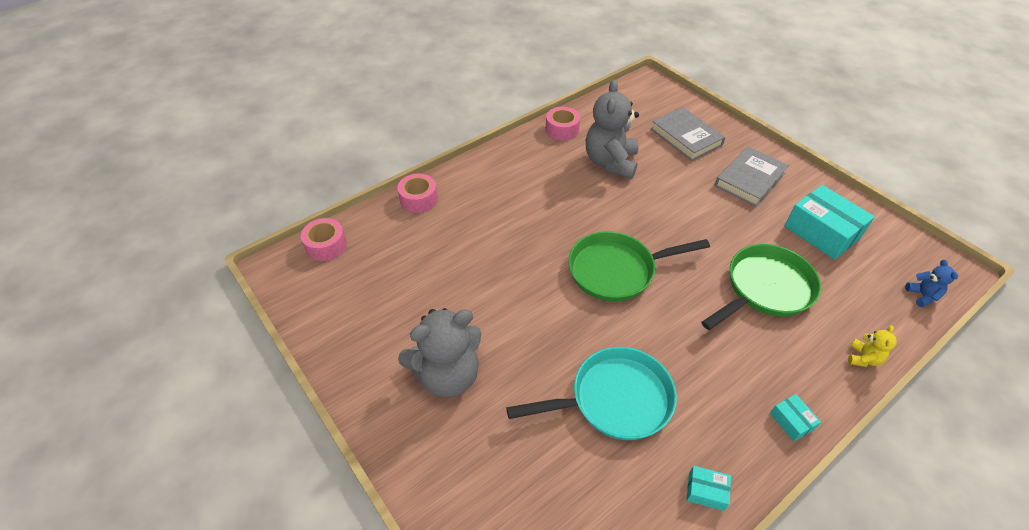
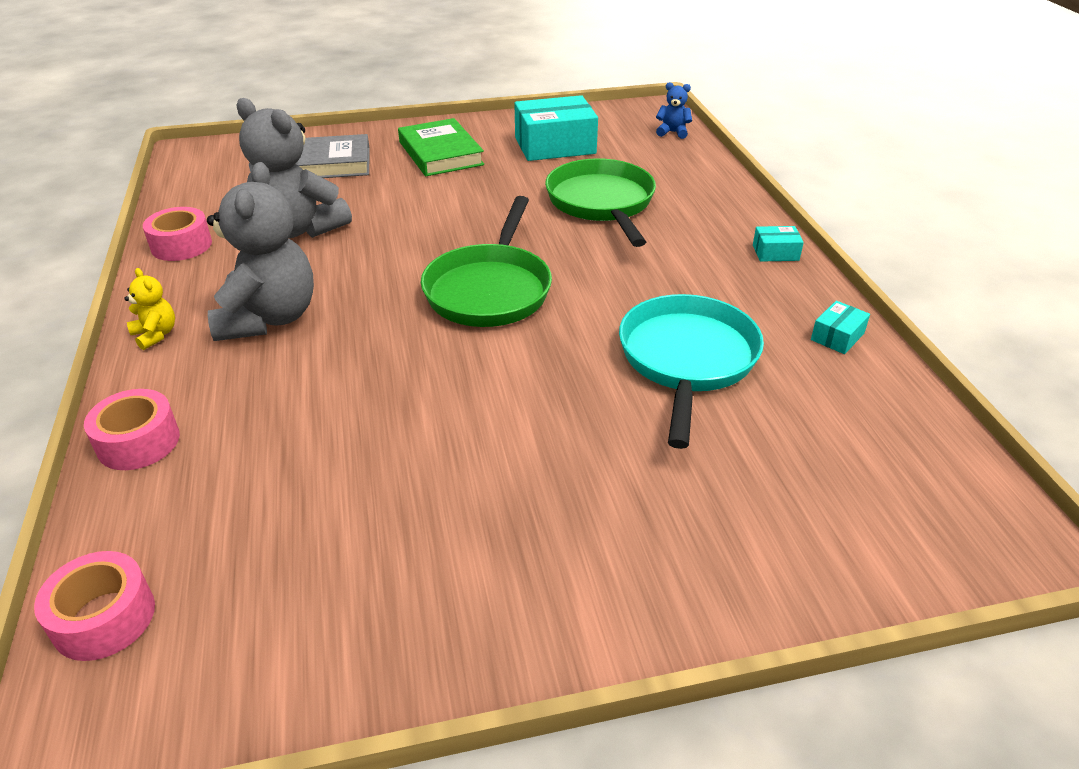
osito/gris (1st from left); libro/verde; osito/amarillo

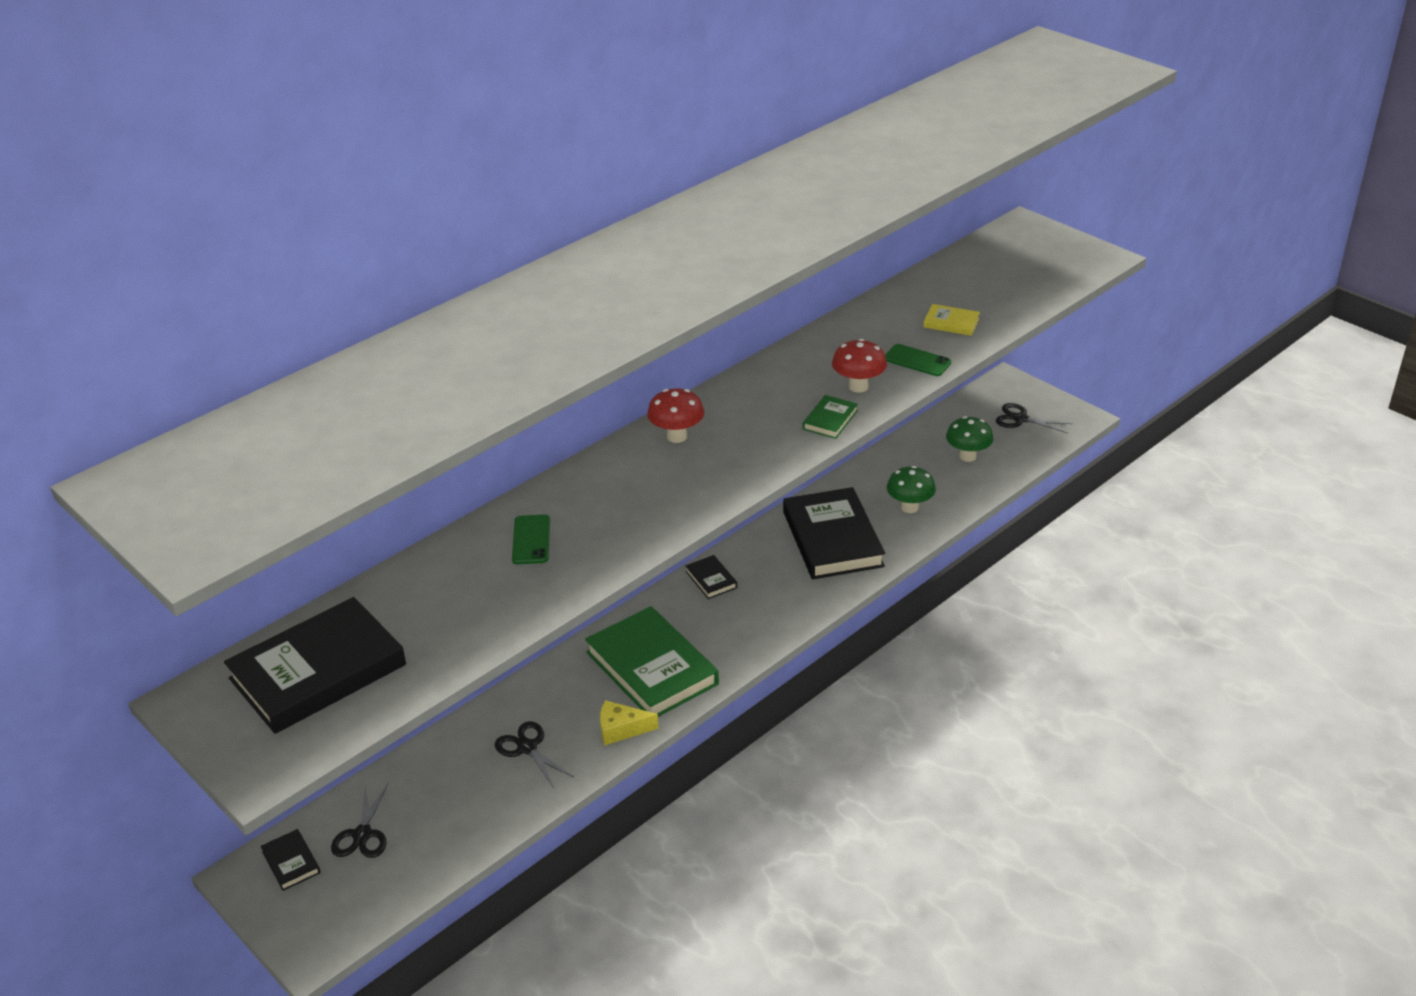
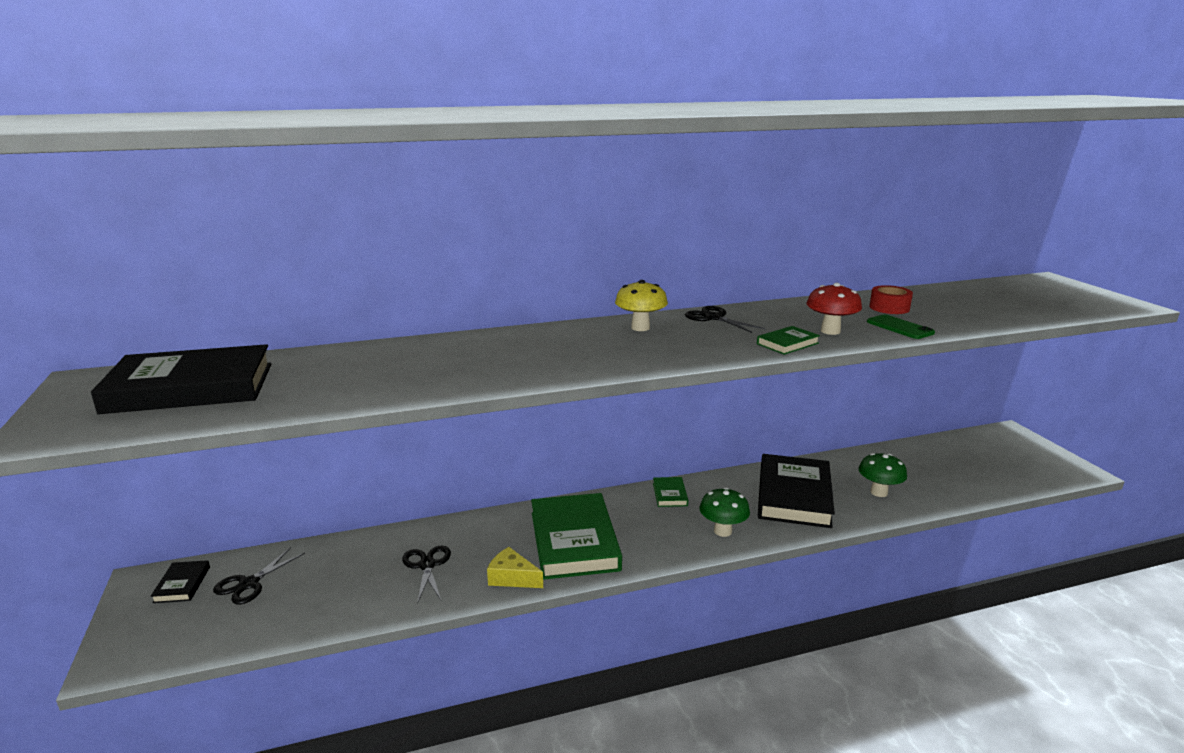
móvil/verde (1st from left in the first image); seta/amarillo; libro/verde (2nd from left); libro/amarillo; seta/verde (1st from left); tijeras/negro (3rd from left); cinta adhesiva/rojo

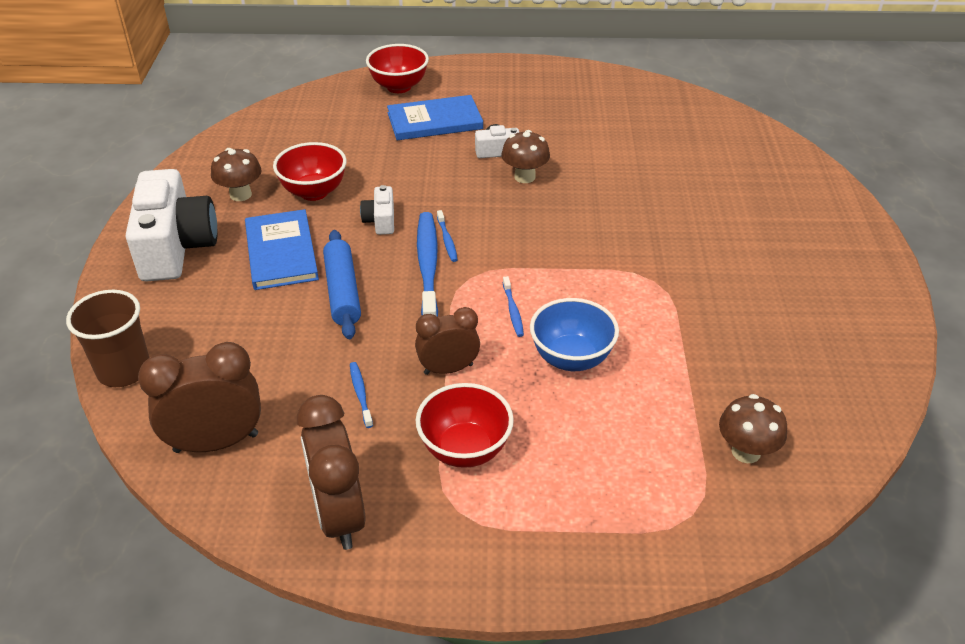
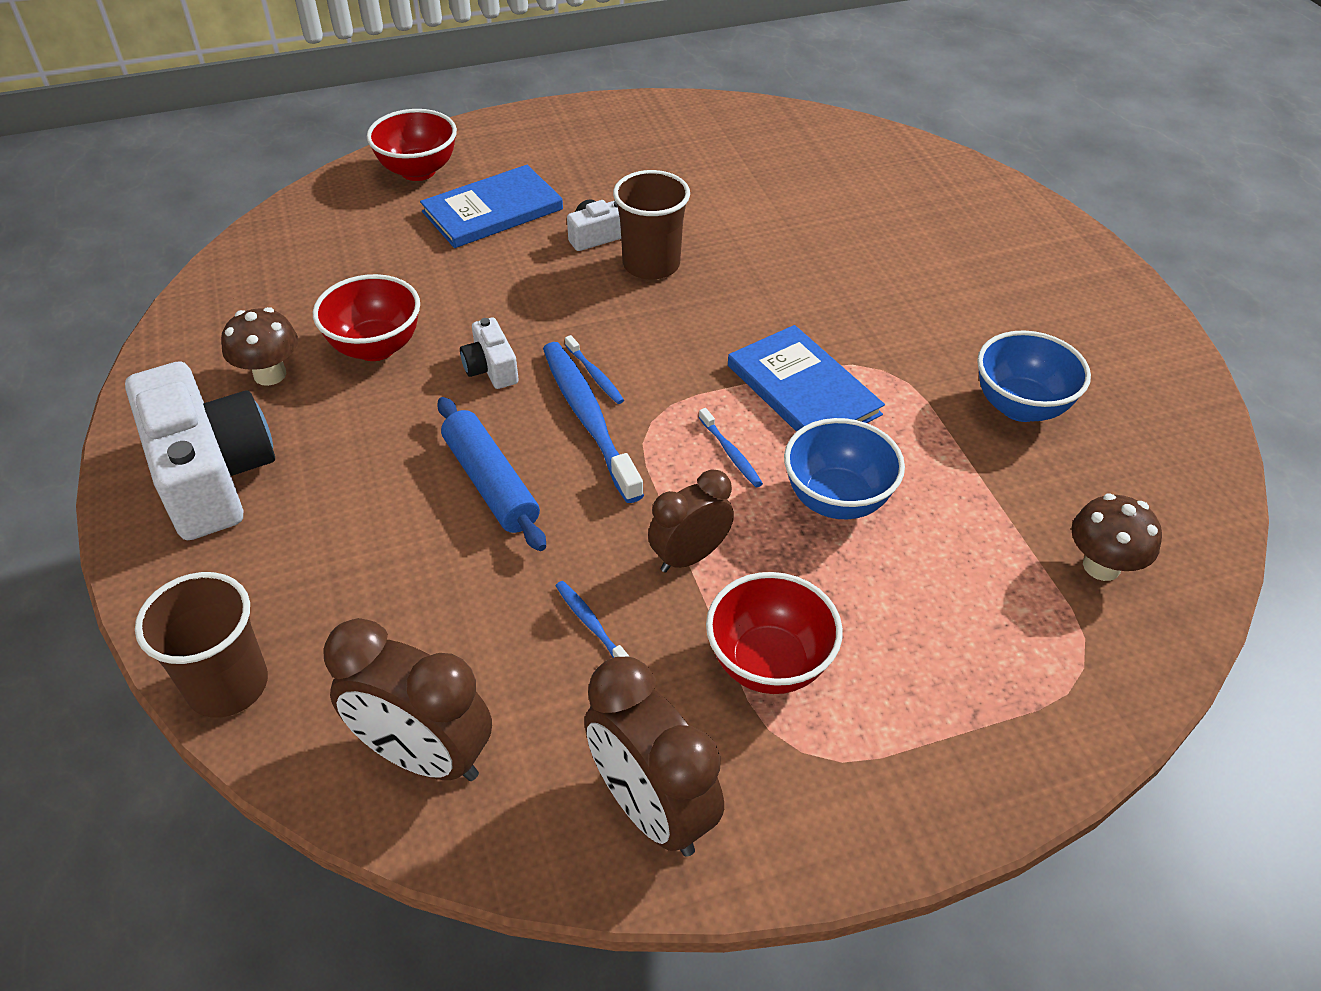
despertador/marrón (1st from left); libro/azul (2nd from left); vaso/marrón (2nd from left); cuenco/azul (2nd from left)

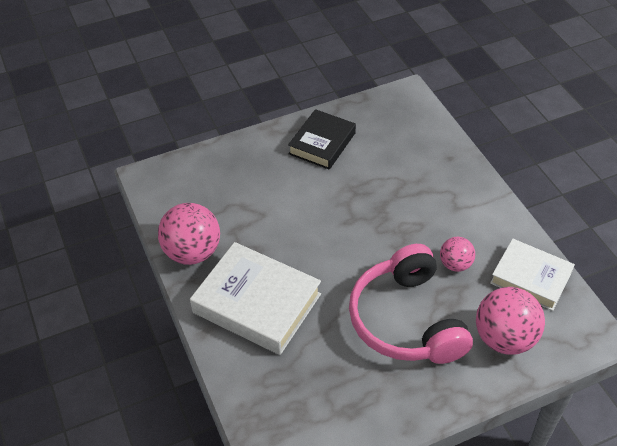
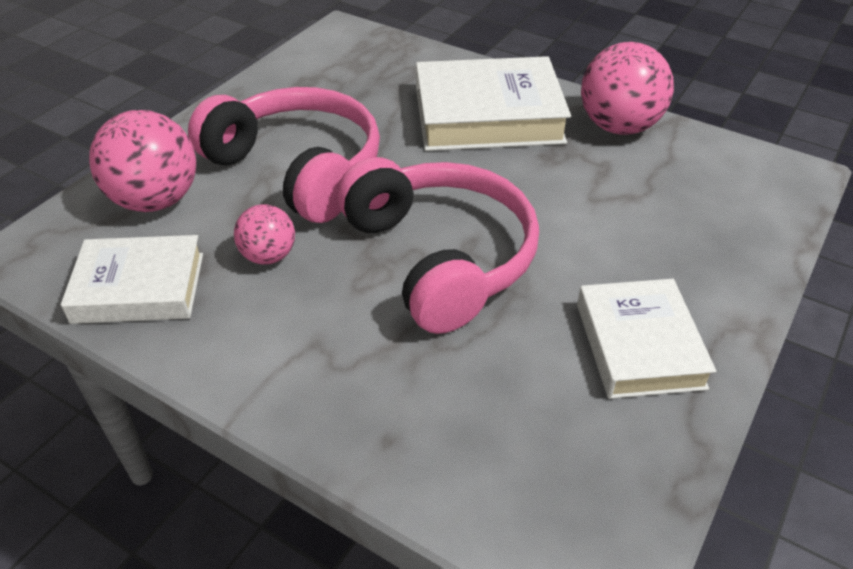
libro/blanco (3rd from left); auriculares/rosa (2nd from left)

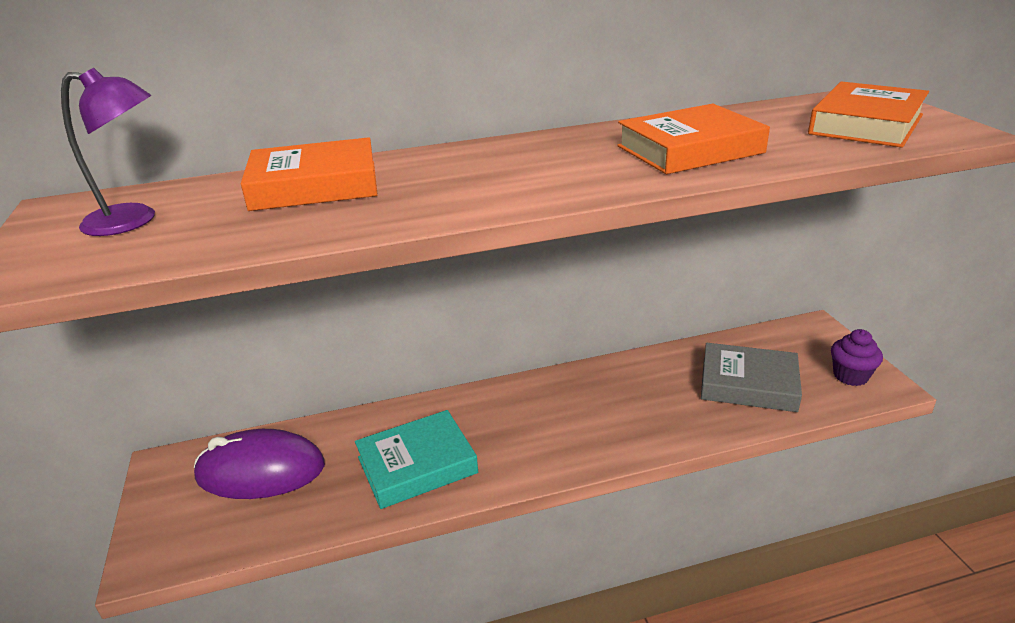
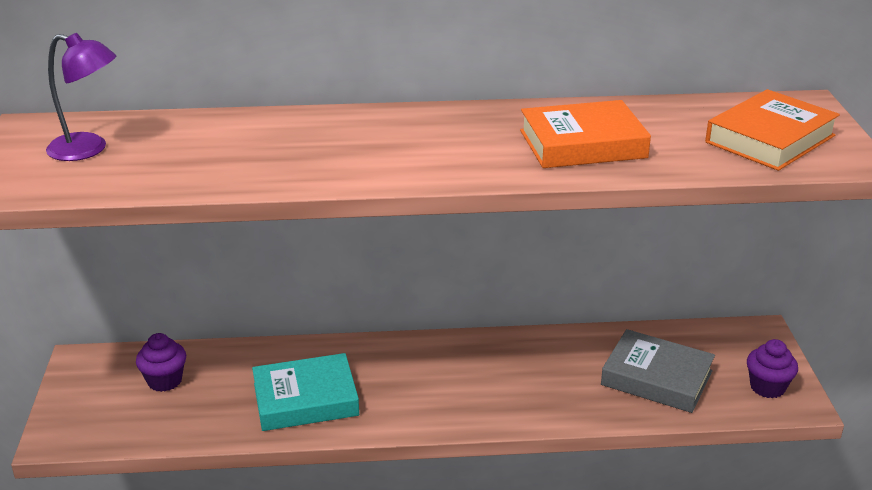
magdalena/morado (1st from left); libro/naranja (1st from left in the first image)

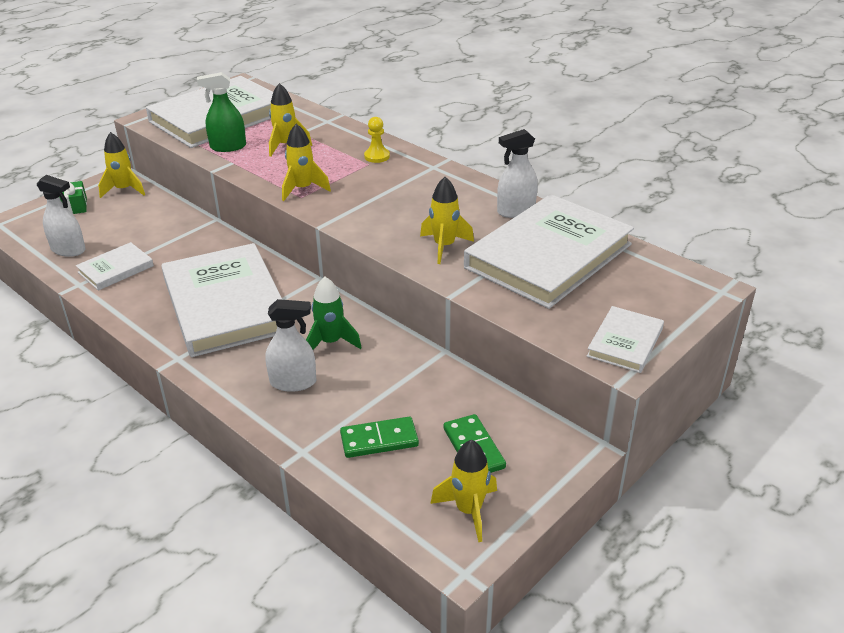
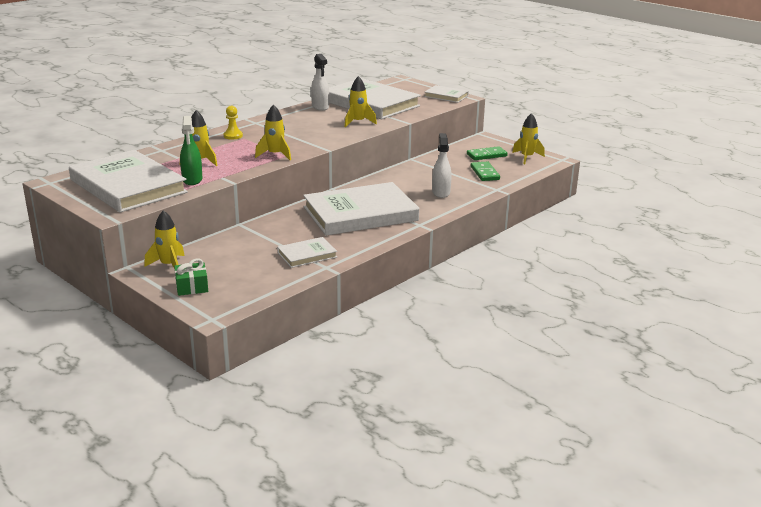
pulverizador/blanco (1st from left in the first image); libro/blanco (2nd from left); cohete/verde

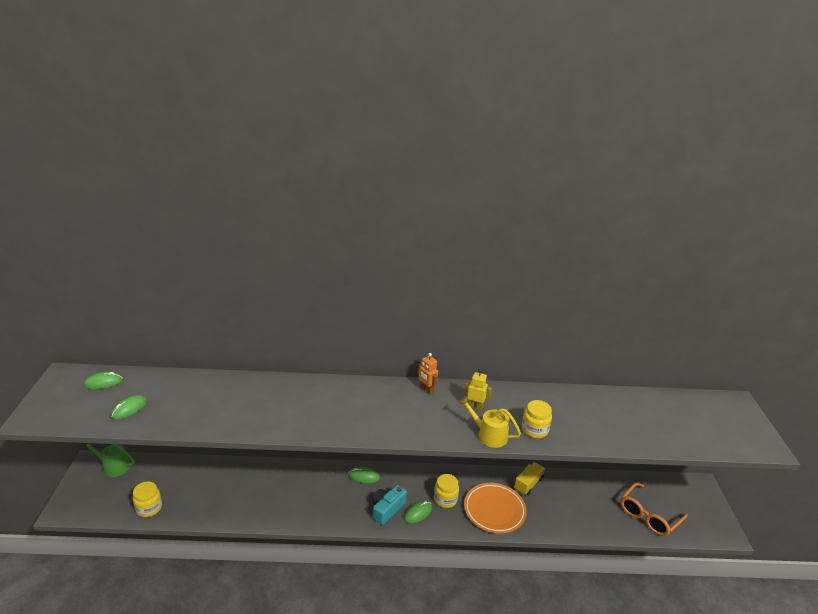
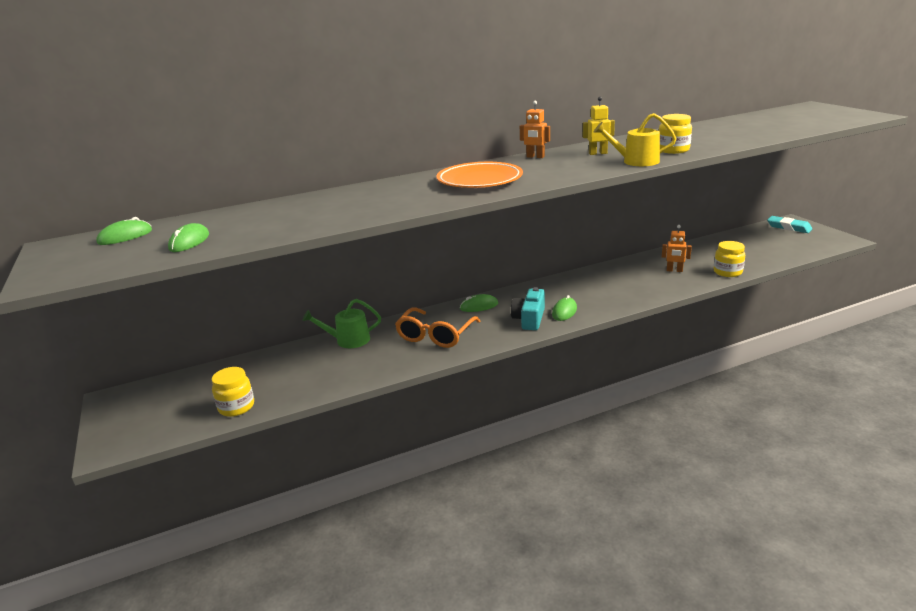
regadera/verde; tarro/amarillo (3rd from left); plato/naranja; camión/amarillo; gafas/naranja; robot/naranja (2nd from left); goma de borrar/turquesa

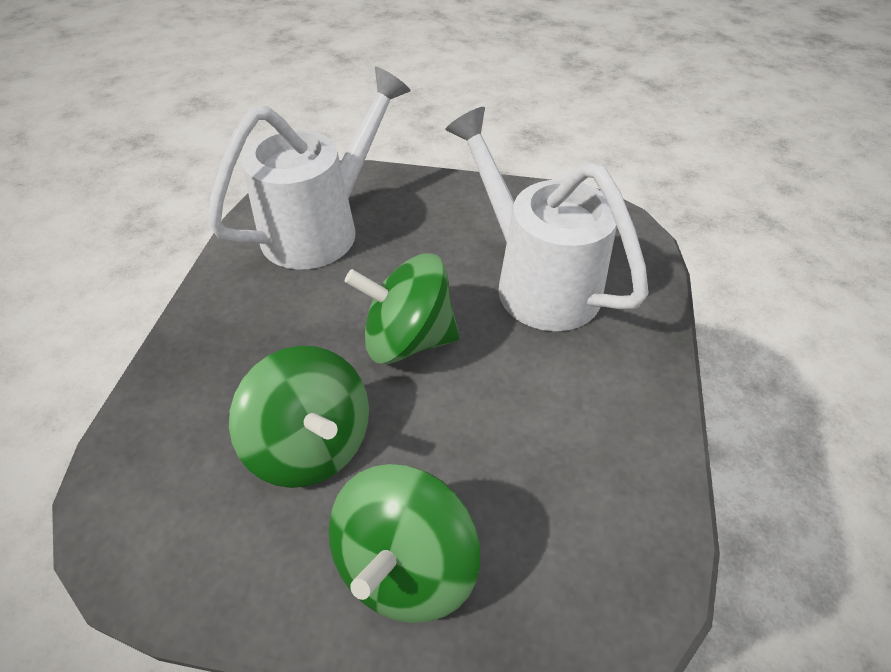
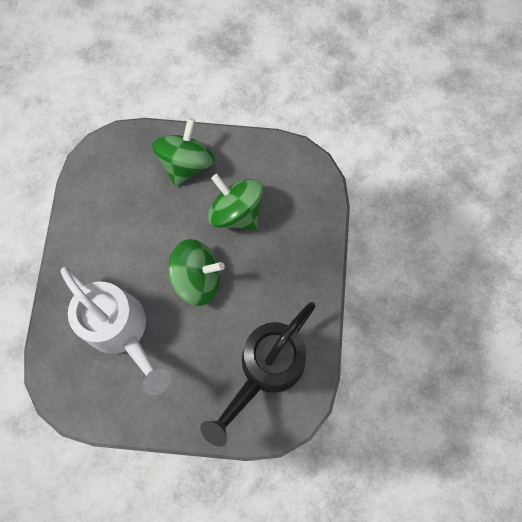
regadera/negro

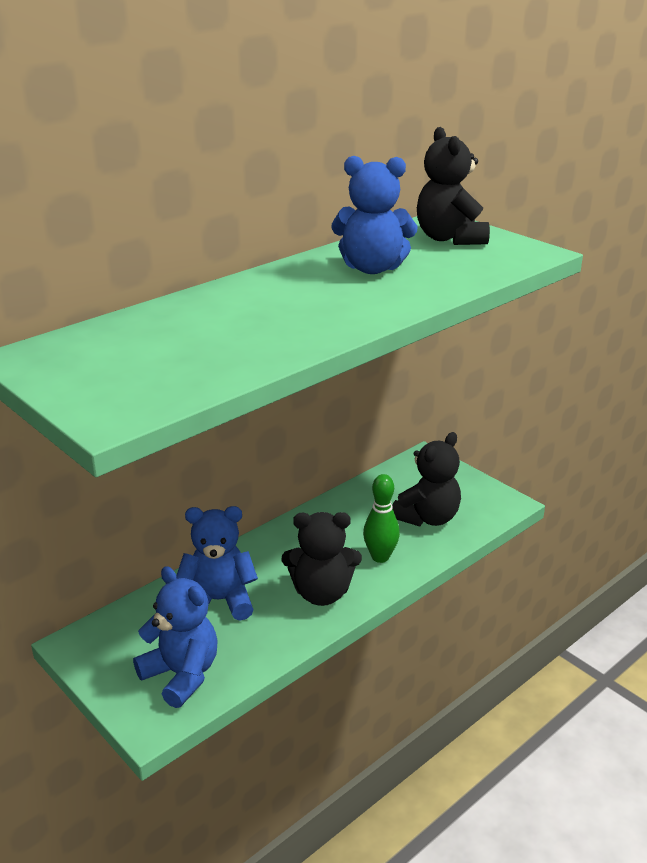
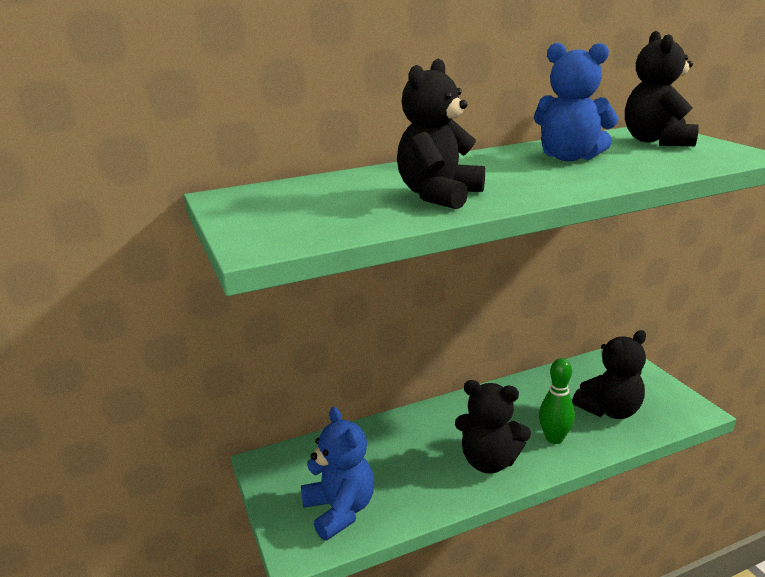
osito/azul (2nd from left in the first image); osito/negro (1st from left)

